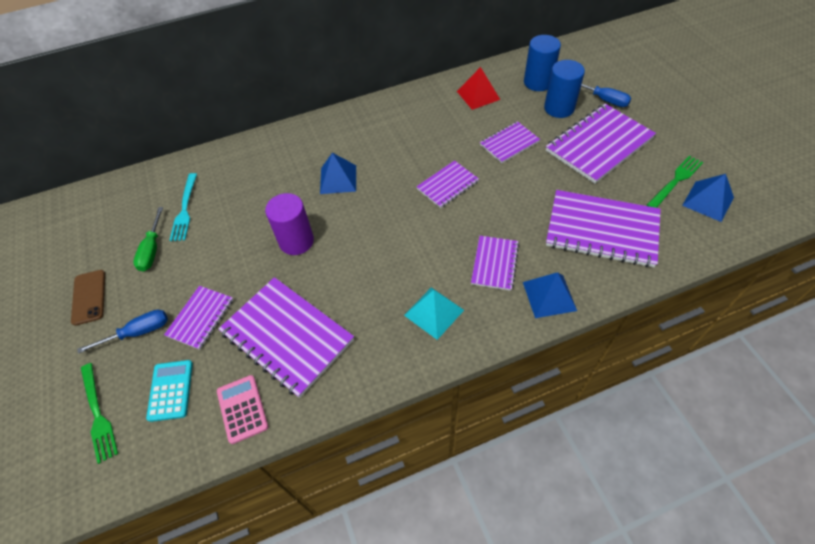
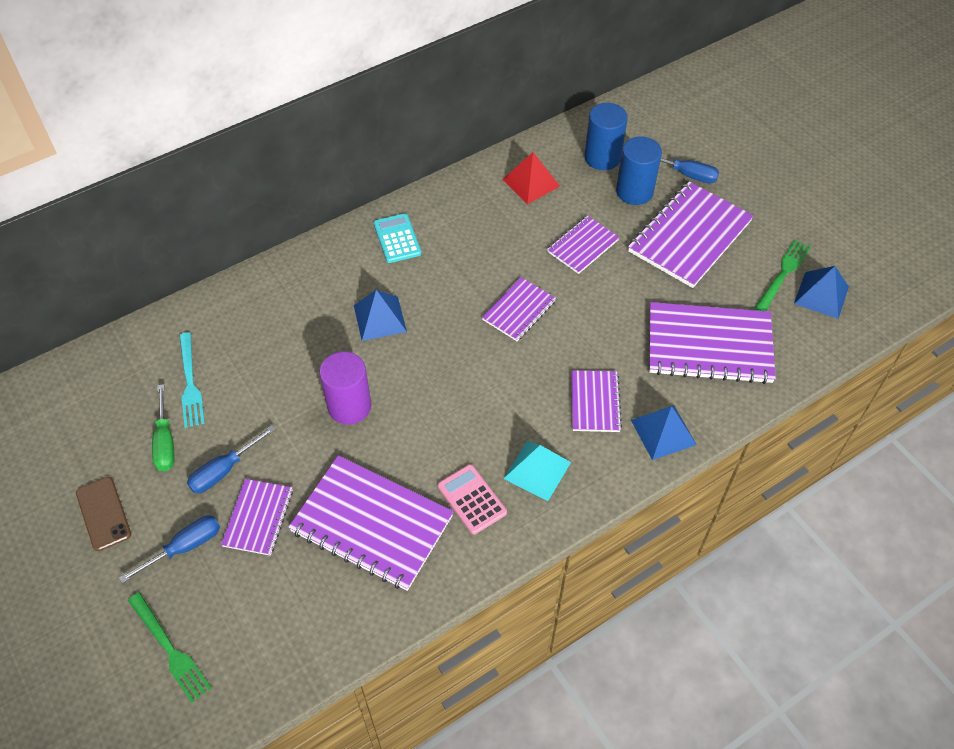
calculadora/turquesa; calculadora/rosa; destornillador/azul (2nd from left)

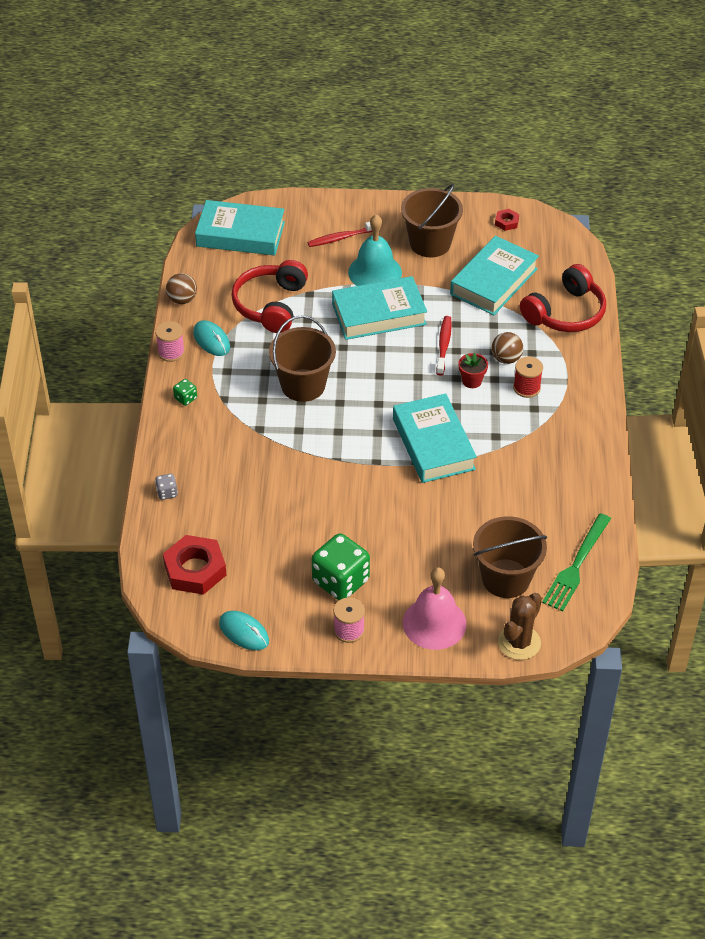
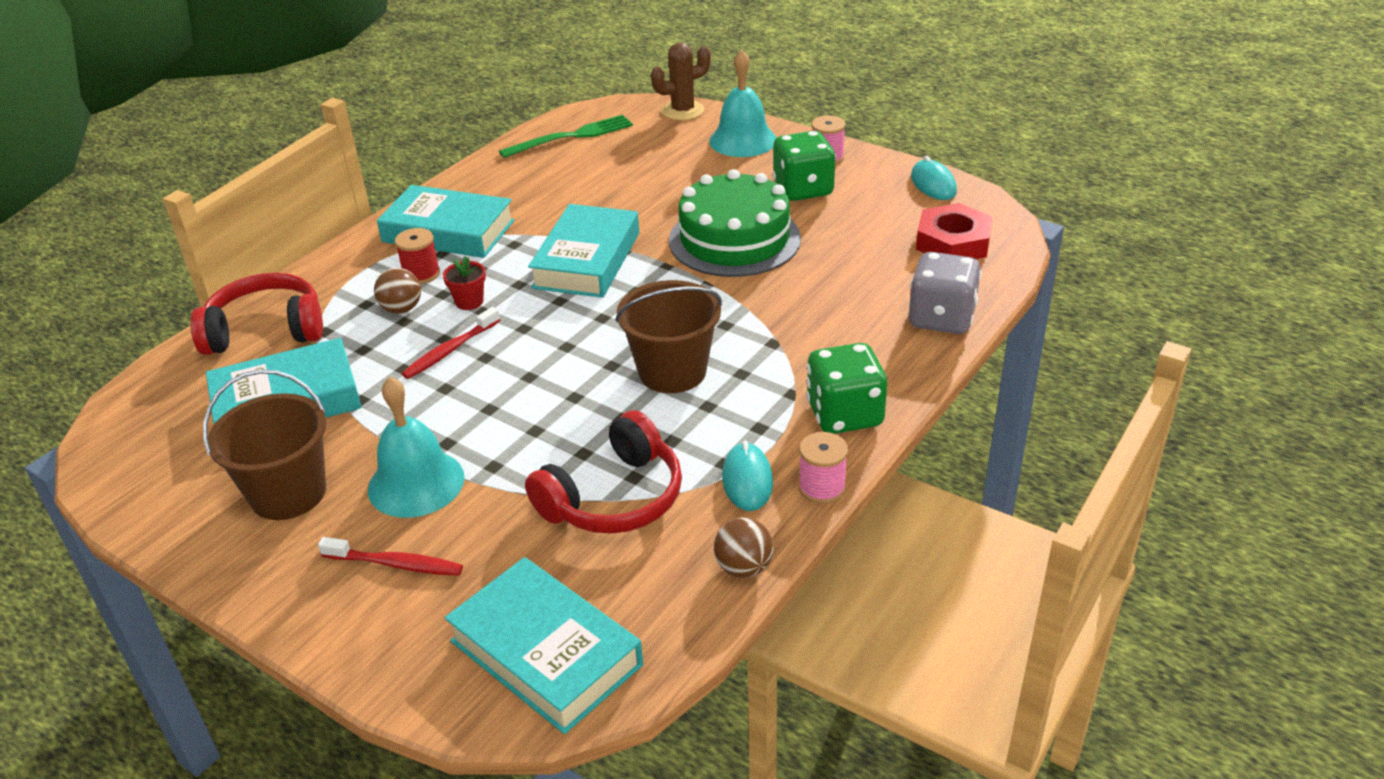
dado/gris; dado/verde (2nd from left); libro/turquesa (2nd from left); campana/turquesa (2nd from left); balde/marrón (3rd from left in the first image); tuerca/rojo (2nd from left in the first image); tarta/verde

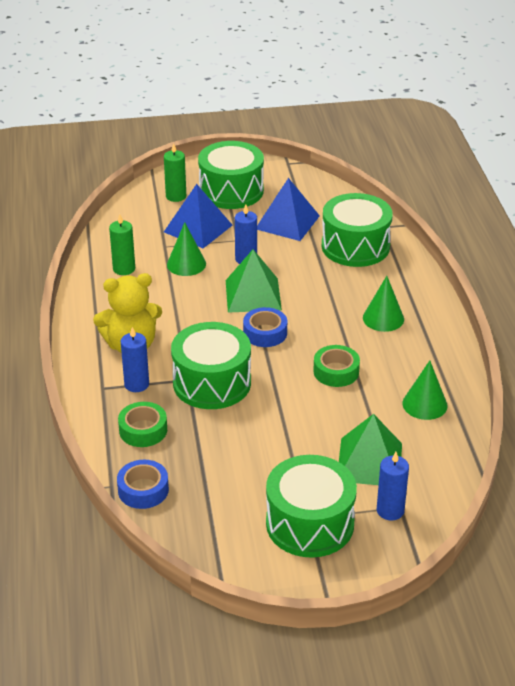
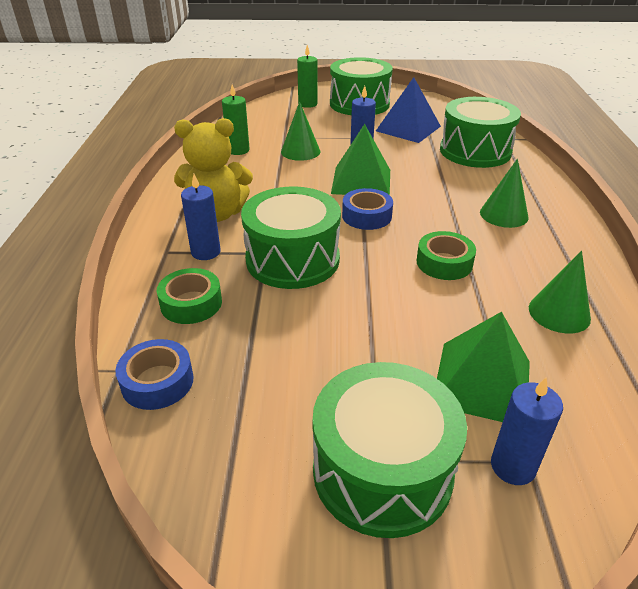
pirámide/azul (1st from left in the first image)

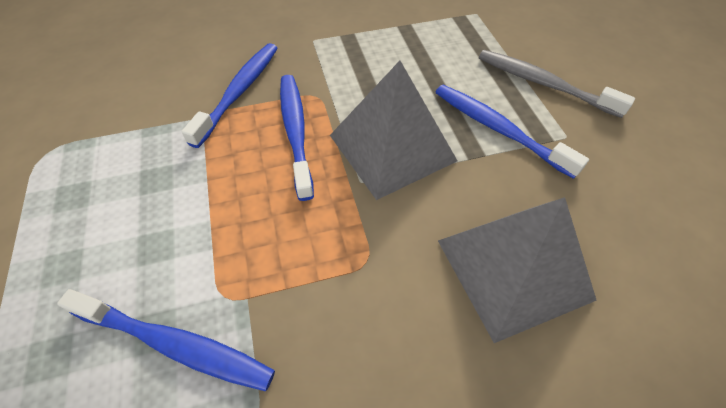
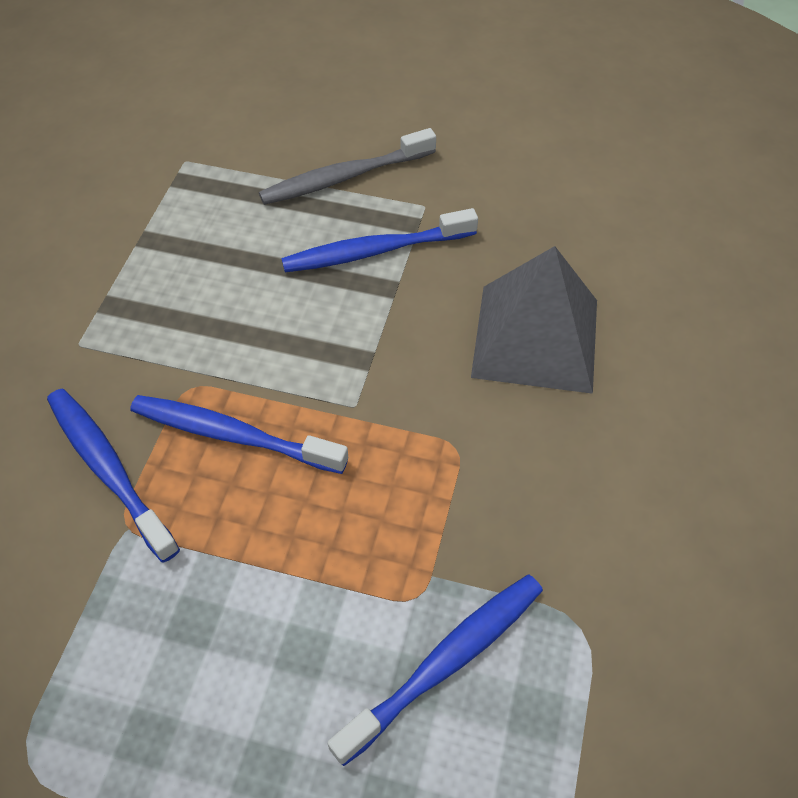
pirámide/gris (1st from left in the first image)

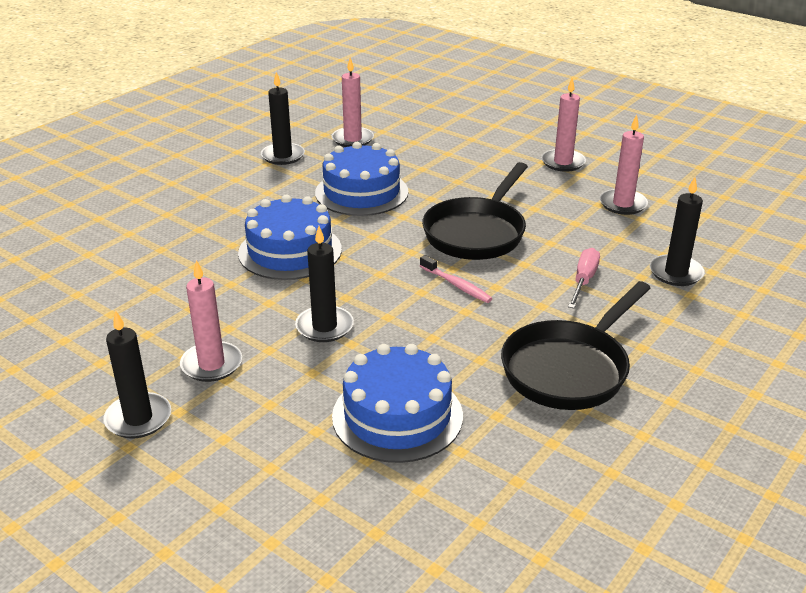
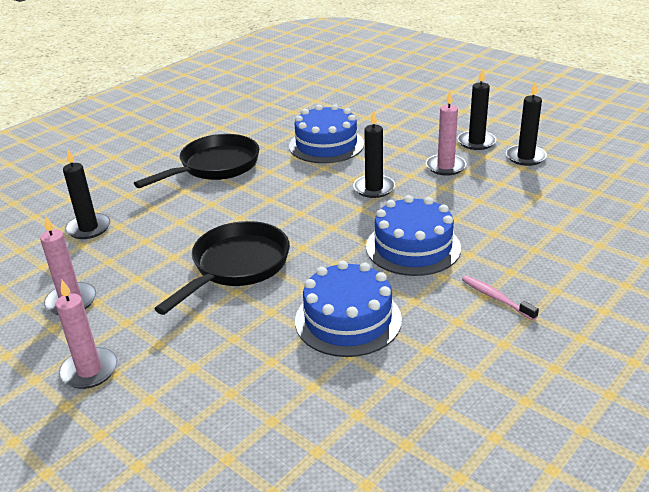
vela/negro (4th from left); vela/rosa (2nd from left in the first image); cepillo de dientes/rosa; destornillador/rosa

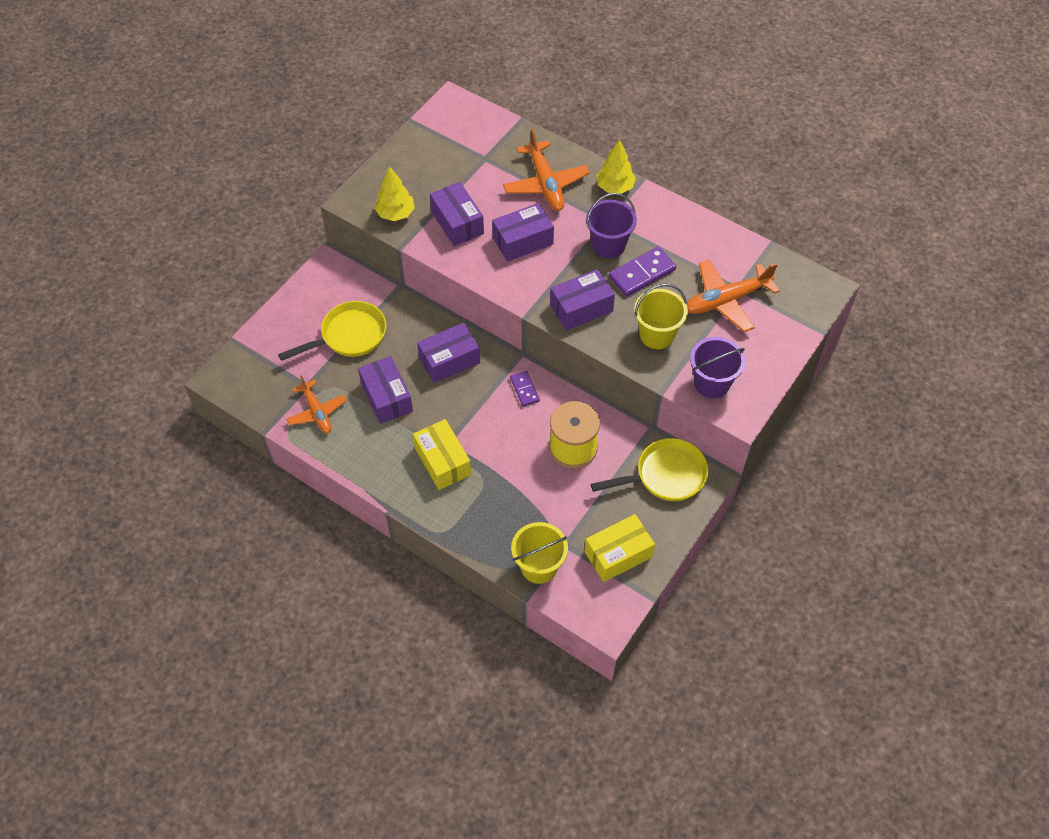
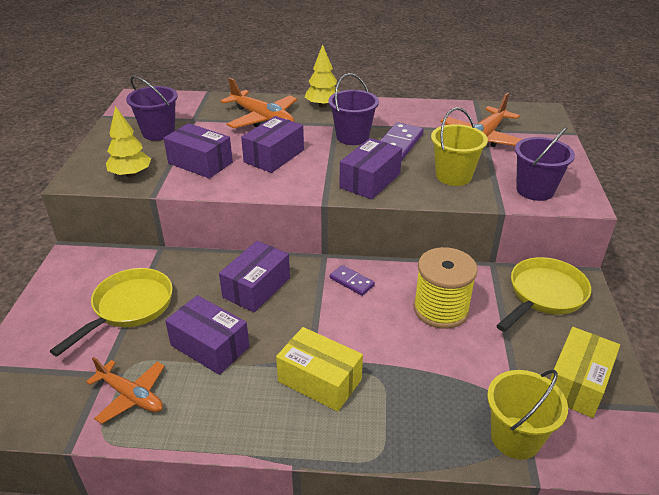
balde/morado (1st from left)

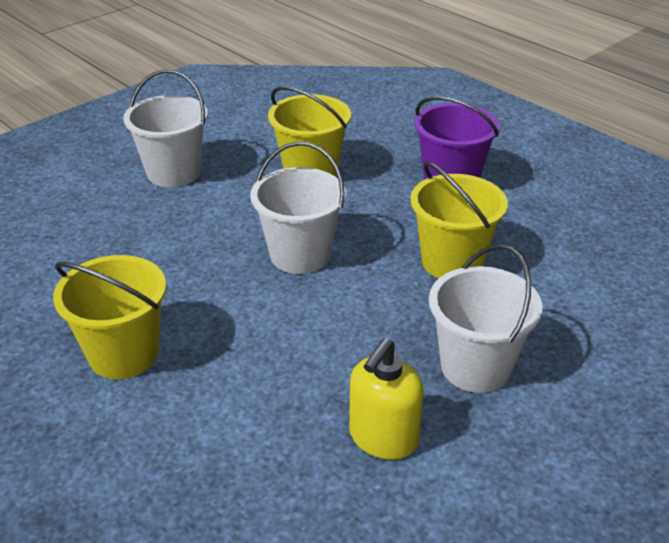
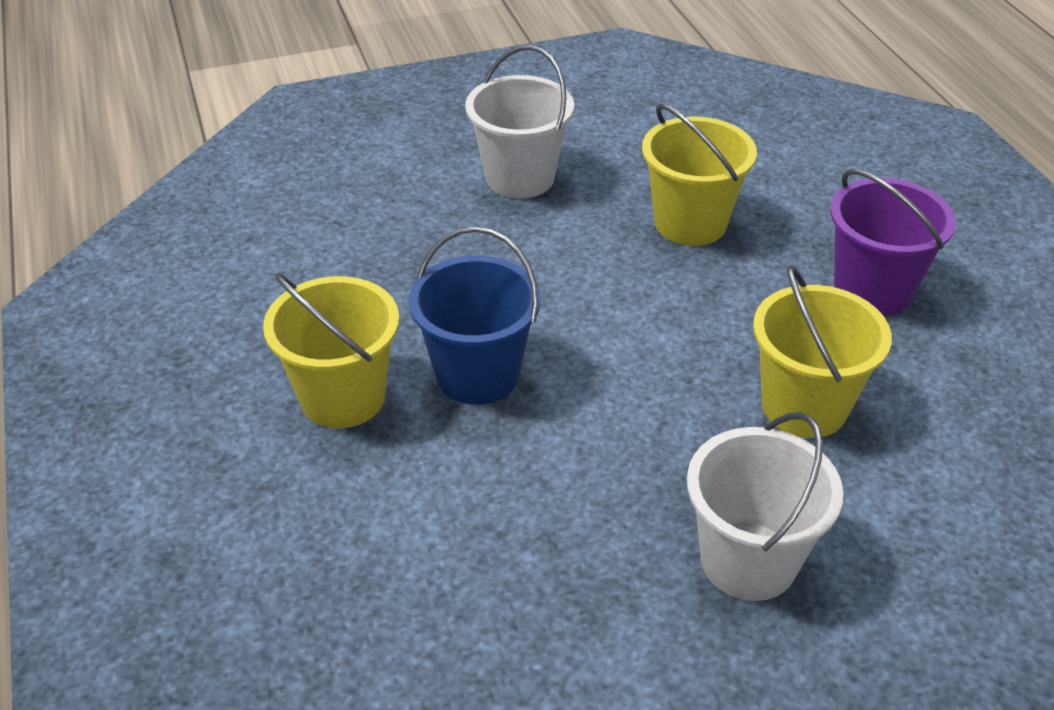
balde/blanco (2nd from left in the first image); dispensador de jabón/amarillo; balde/azul

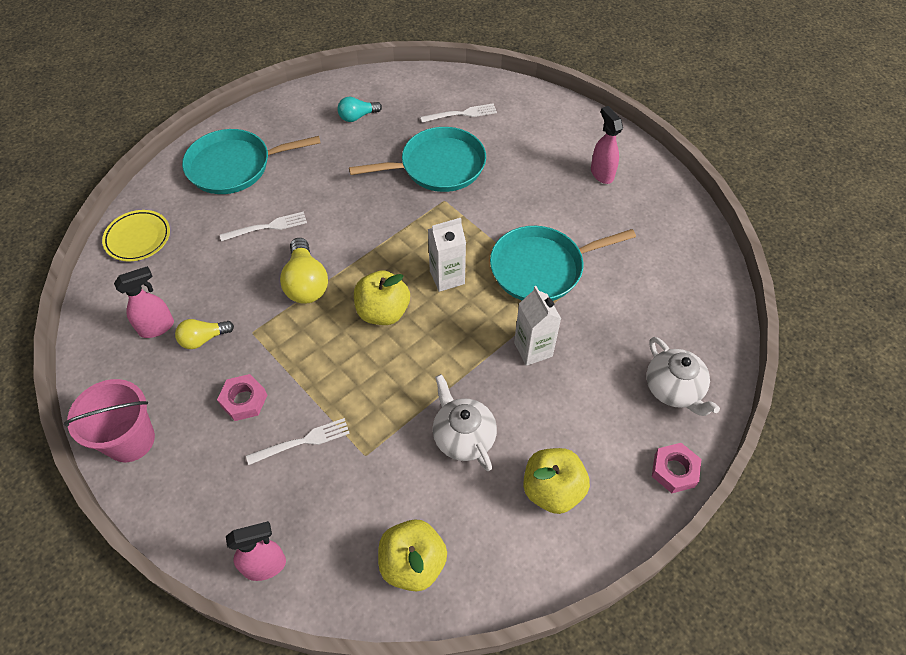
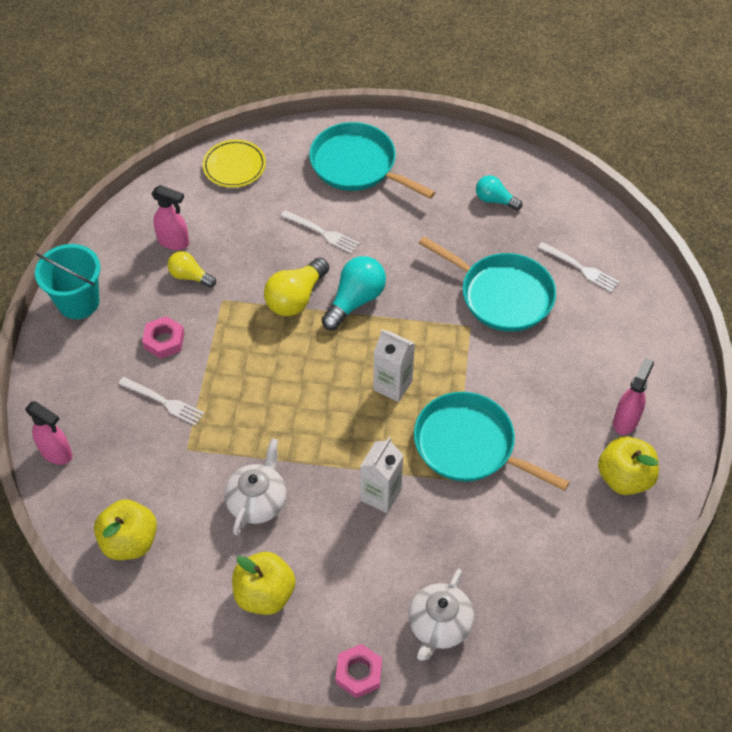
balde/turquesa; manzana/amarillo (3rd from left); bombilla/turquesa (1st from left)

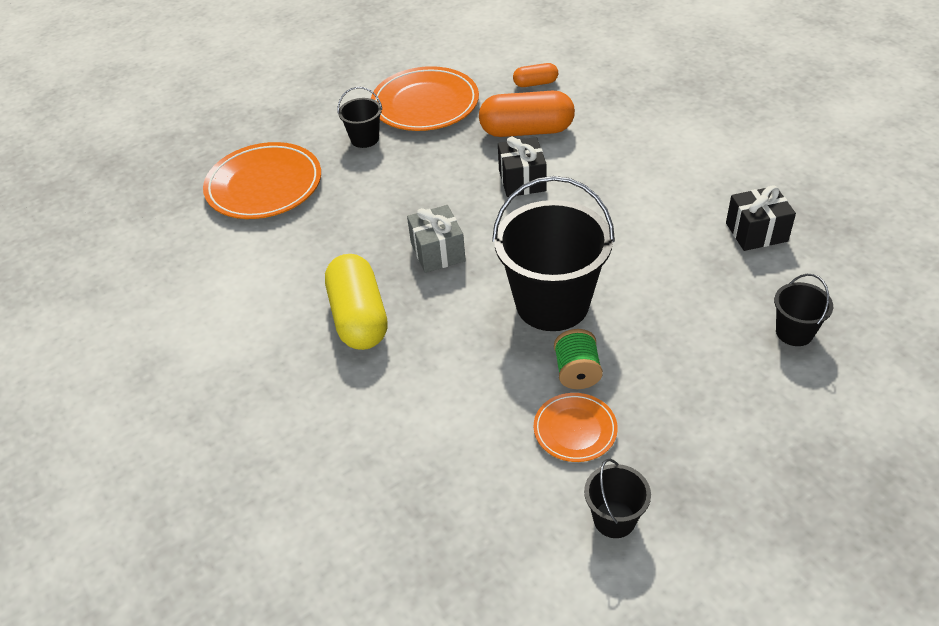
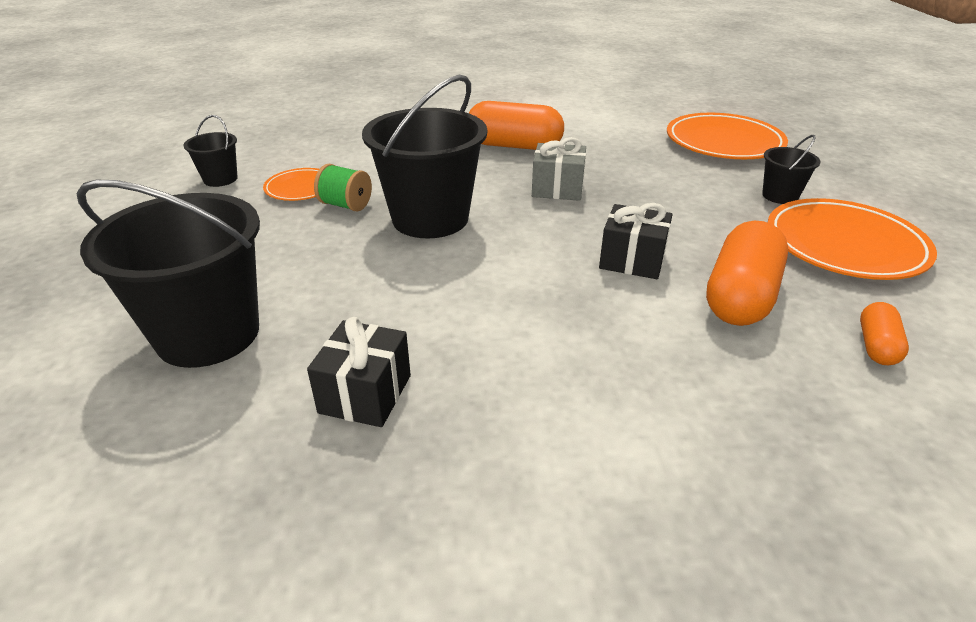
cápsula/naranja (1st from left); balde/negro (1st from left)

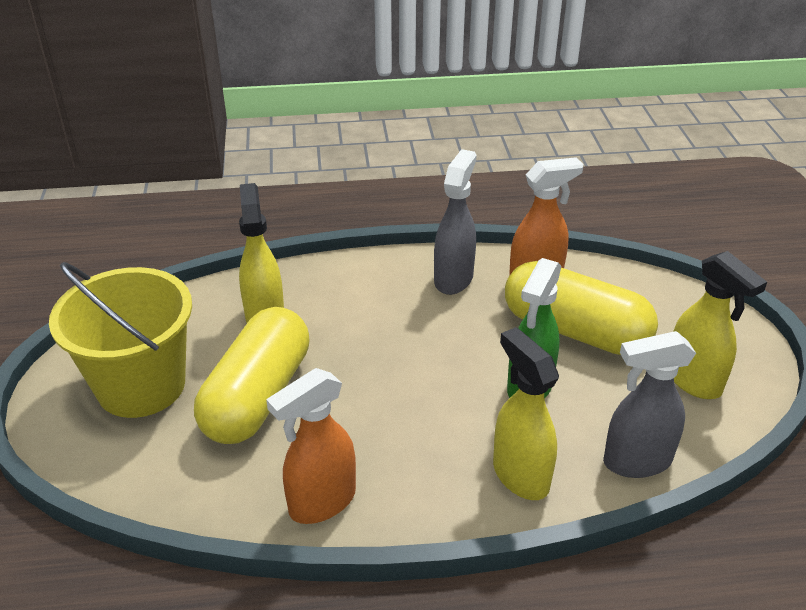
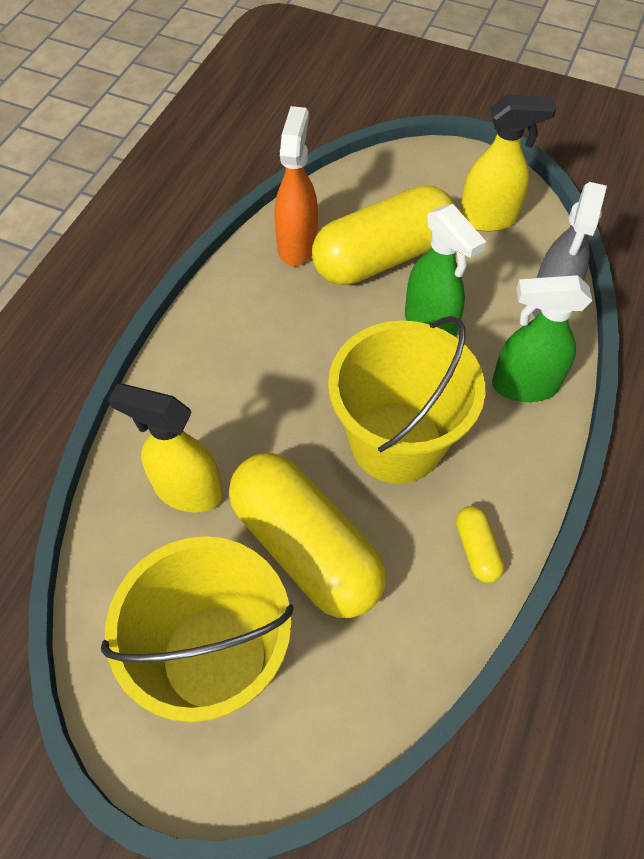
cápsula/amarillo (3rd from left); pulverizador/gris (1st from left in the first image); pulverizador/verde (2nd from left); balde/amarillo (2nd from left)

